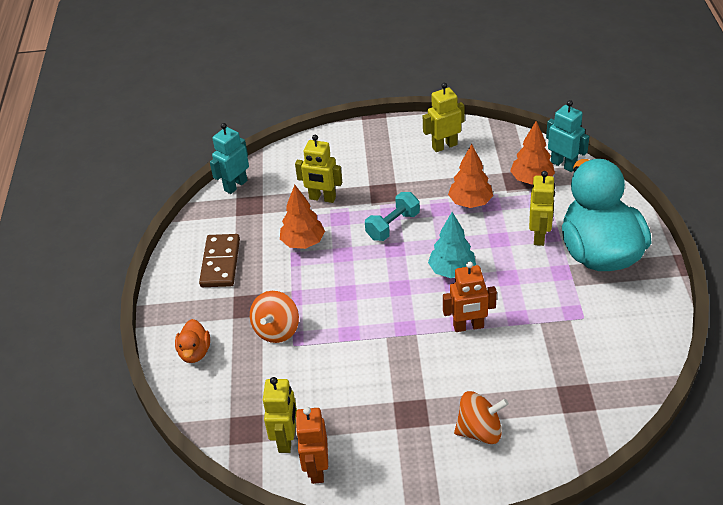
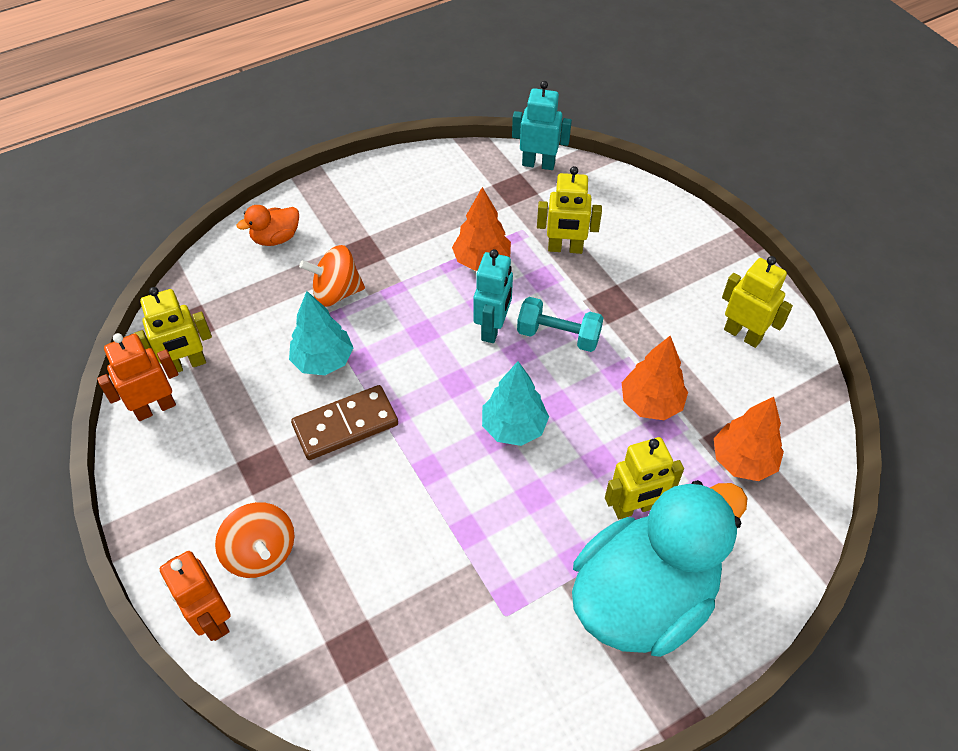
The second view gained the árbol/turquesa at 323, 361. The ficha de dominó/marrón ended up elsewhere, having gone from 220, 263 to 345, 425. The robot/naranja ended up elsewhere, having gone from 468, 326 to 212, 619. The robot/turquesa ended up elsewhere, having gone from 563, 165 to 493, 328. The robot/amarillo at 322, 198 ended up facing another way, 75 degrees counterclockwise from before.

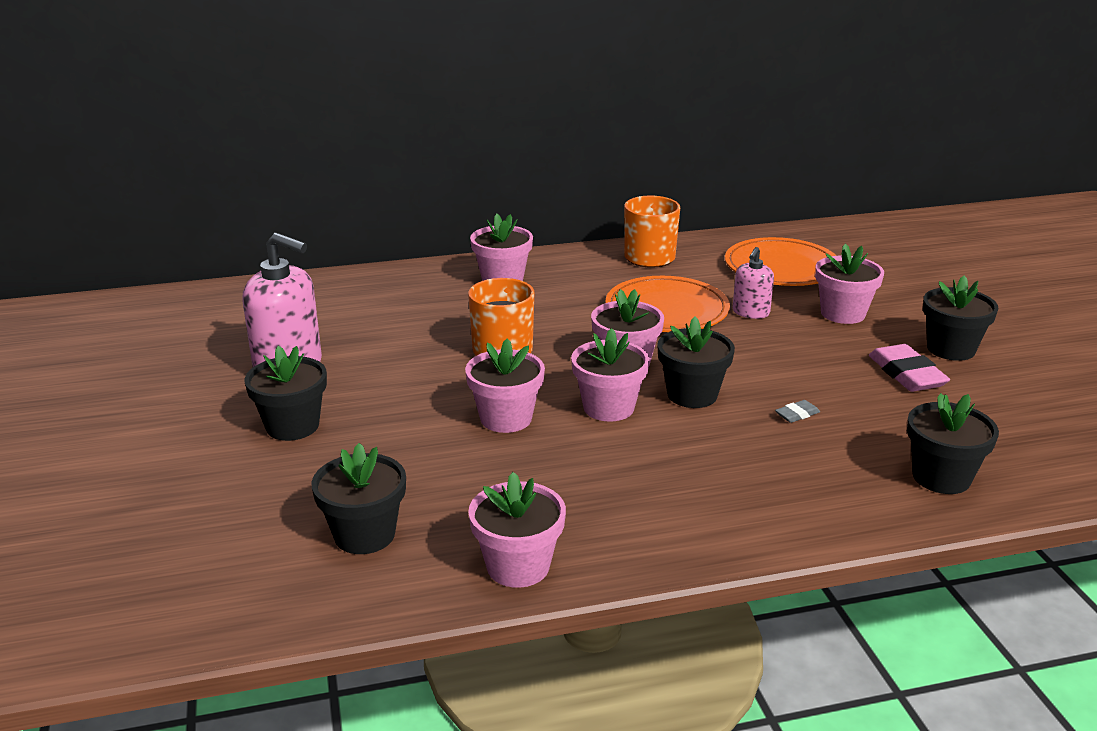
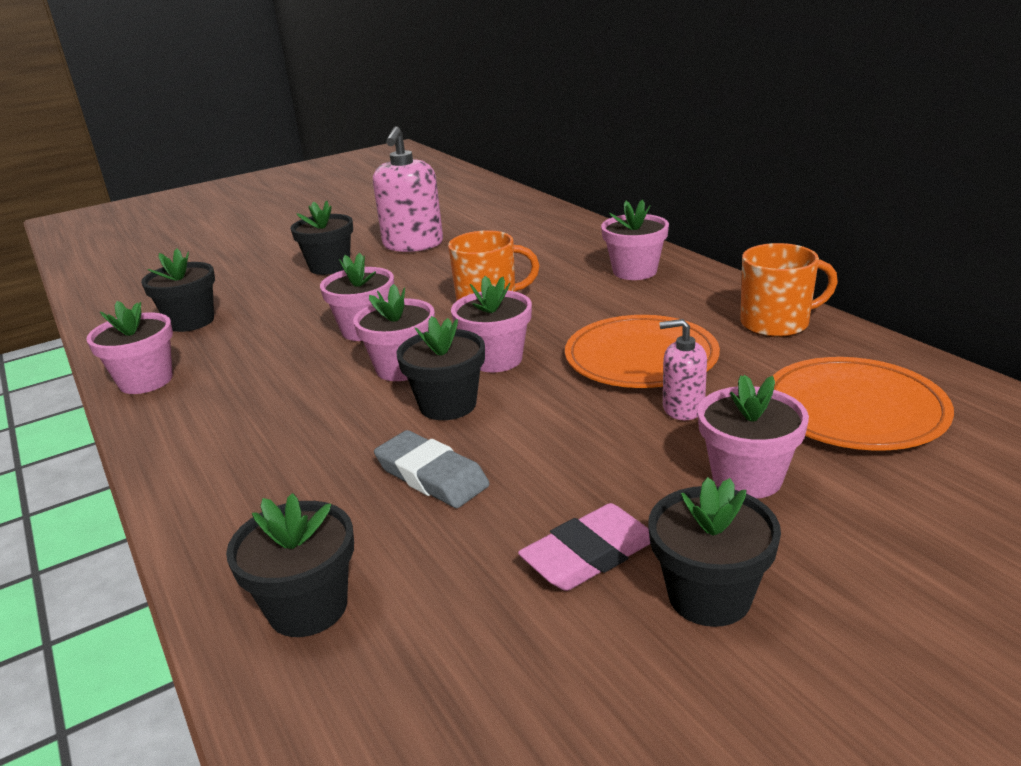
The size of the goma de borrar/gris at 797, 414 changed by a factor of 2.07.

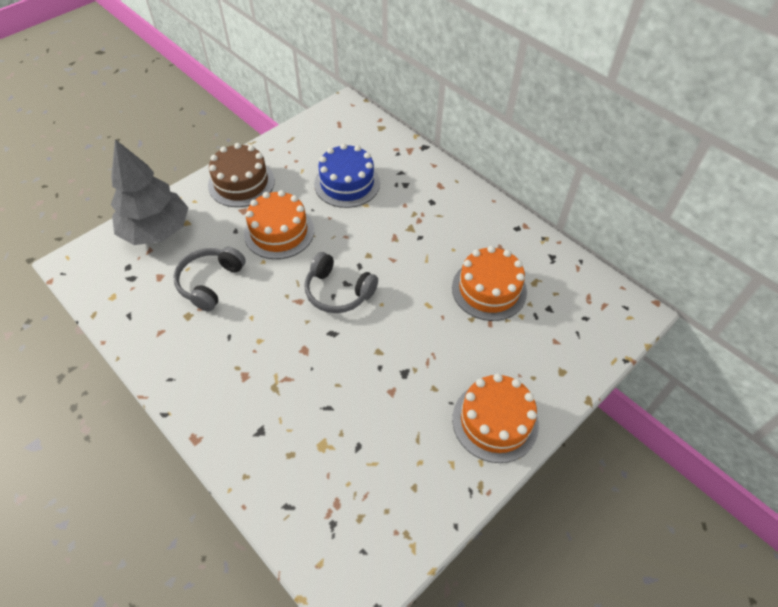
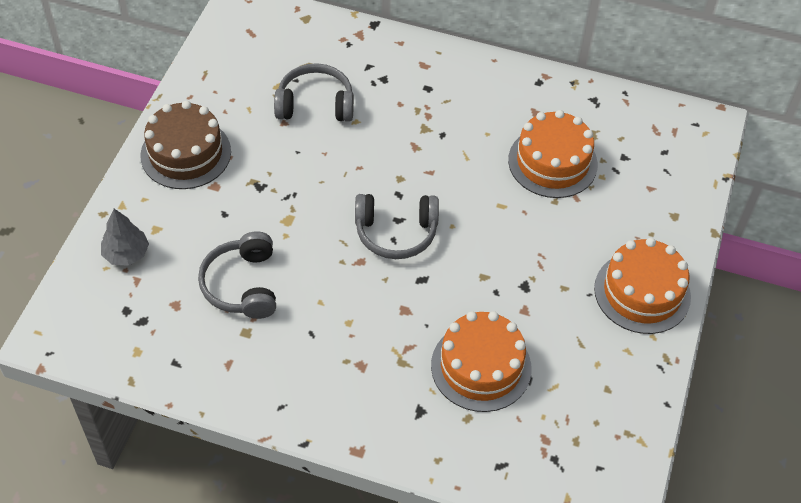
The tarta/naranja ended up elsewhere, having gone from 279, 232 to 481, 367. Where the tarta/azul stood at 347, 183, the auriculares/gris came to stand at 315, 104. The size of the árbol/gris at 156, 231 changed by a factor of 0.48.

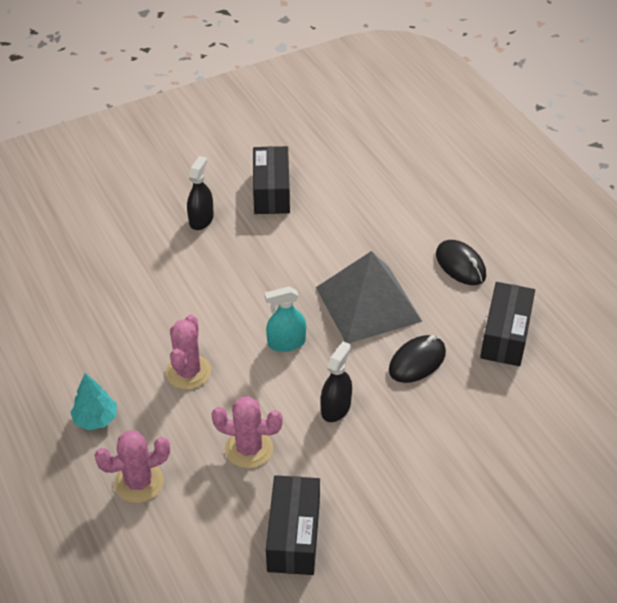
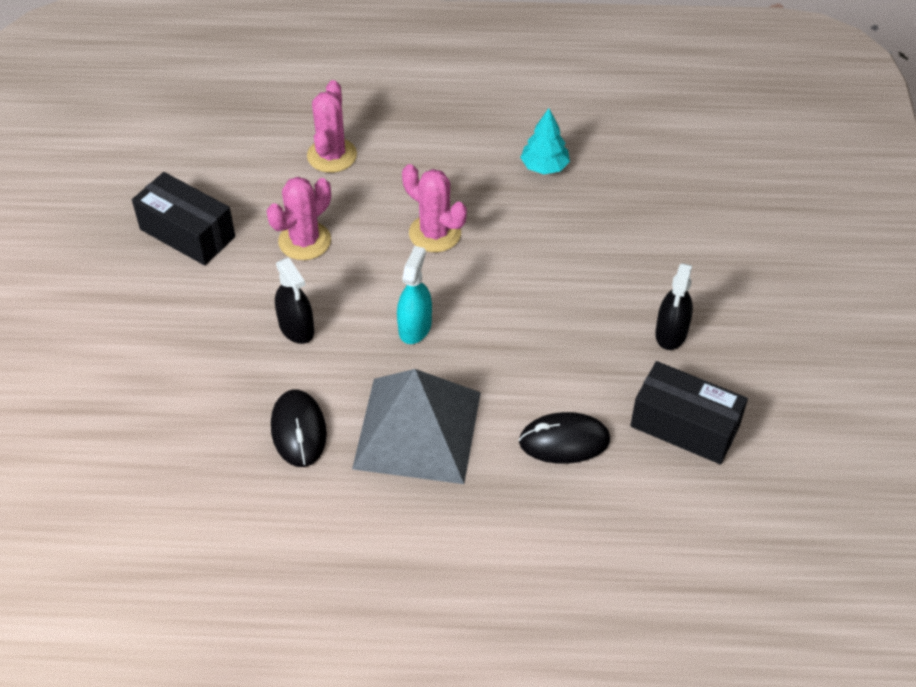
The second view lost the caja/negro at 505, 335. The árbol/turquesa ended up elsewhere, having gone from 96, 419 to 544, 167. The ratón/negro ended up elsewhere, having gone from 460, 265 to 564, 441. The pulverizador/negro at 201, 219 ended up facing another way, 60 degrees clockwise from before.

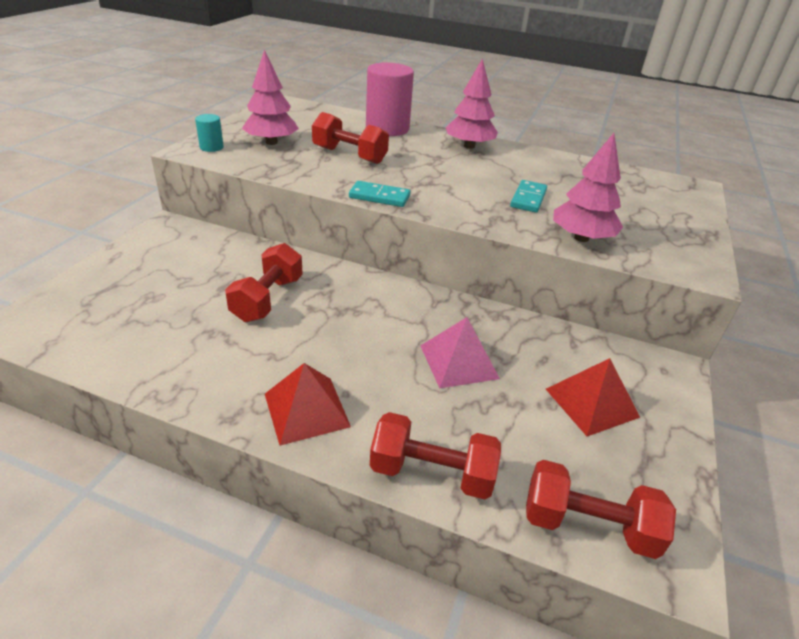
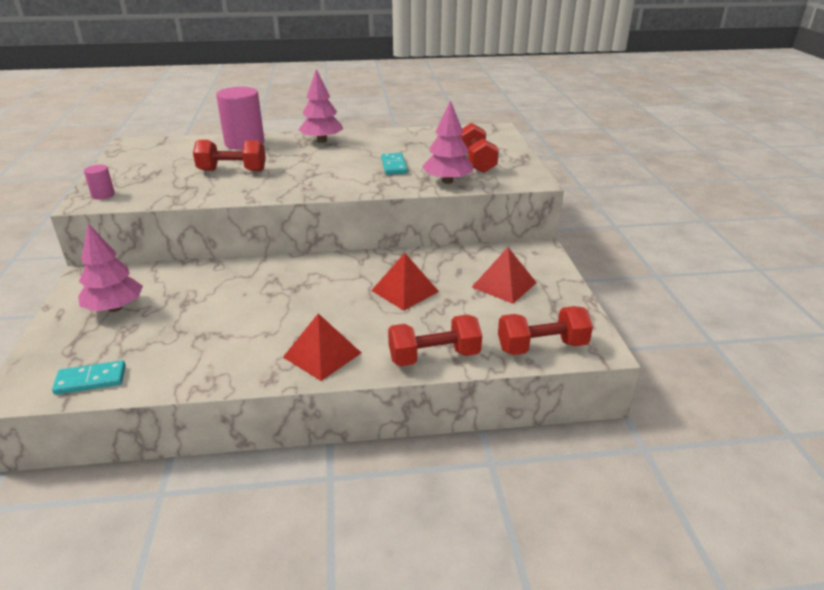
The mancuerna/rojo ended up elsewhere, having gone from 267, 299 to 476, 162. The árbol/rosa ended up elsewhere, having gone from 271, 142 to 115, 308. The ficha de dominó/turquesa ended up elsewhere, having gone from 379, 197 to 91, 380. What was the cilindro/turquesa at 211, 147 turned into the cilindro/rosa at 103, 195. What was the pirámide/rosa at 459, 361 turned into the pirámide/rojo at 405, 291.

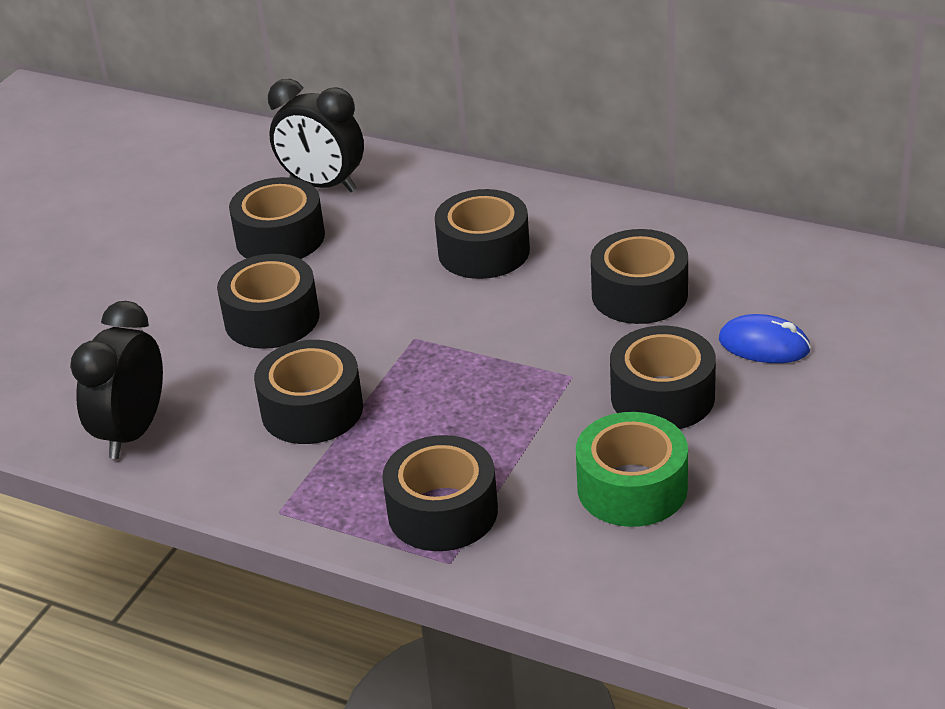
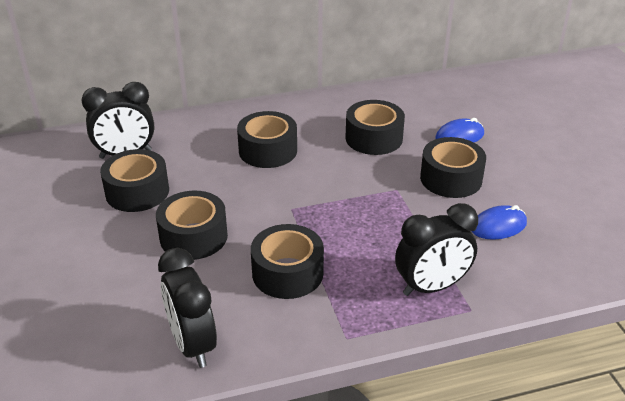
Where the cinta adhesiva/negro stood at 442, 511, the despertador/negro came to stand at 431, 287. Where the cinta adhesiva/verde stood at 632, 488, the ratón/azul came to stand at 498, 226.

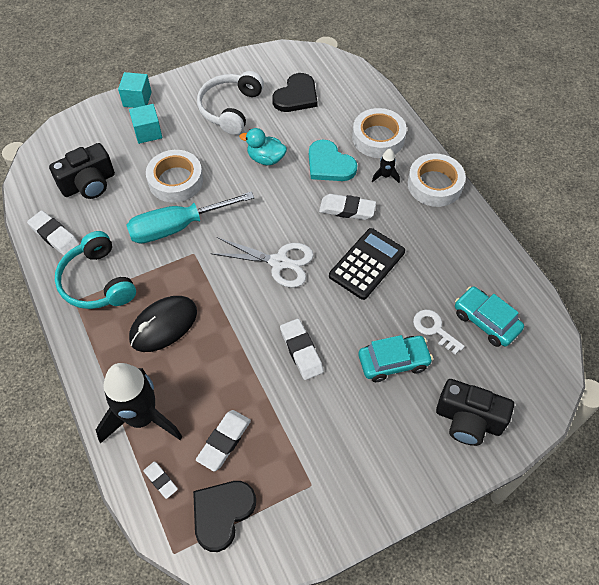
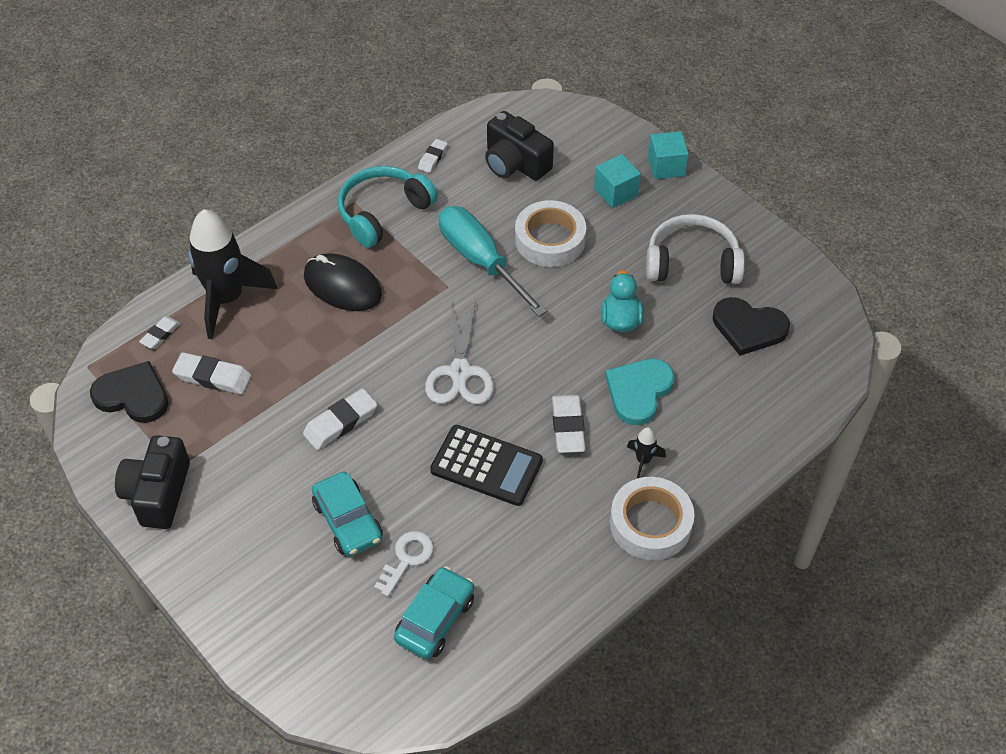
The second view lost the cinta adhesiva/blanco at 378, 138. The cámara/negro ended up elsewhere, having gone from 468, 420 to 158, 493. The size of the goma de borrar/blanco at 54, 236 changed by a factor of 0.61.

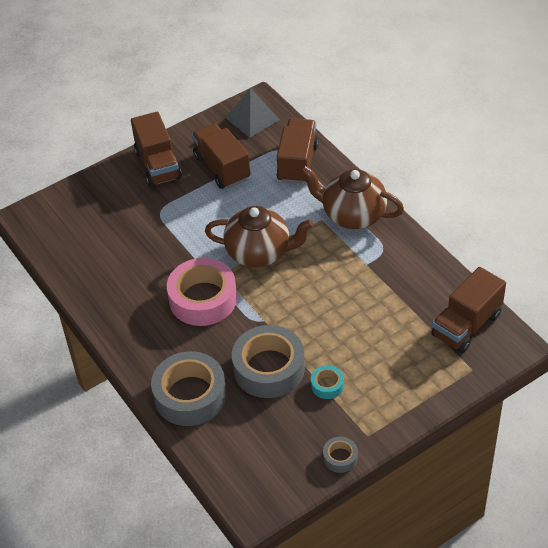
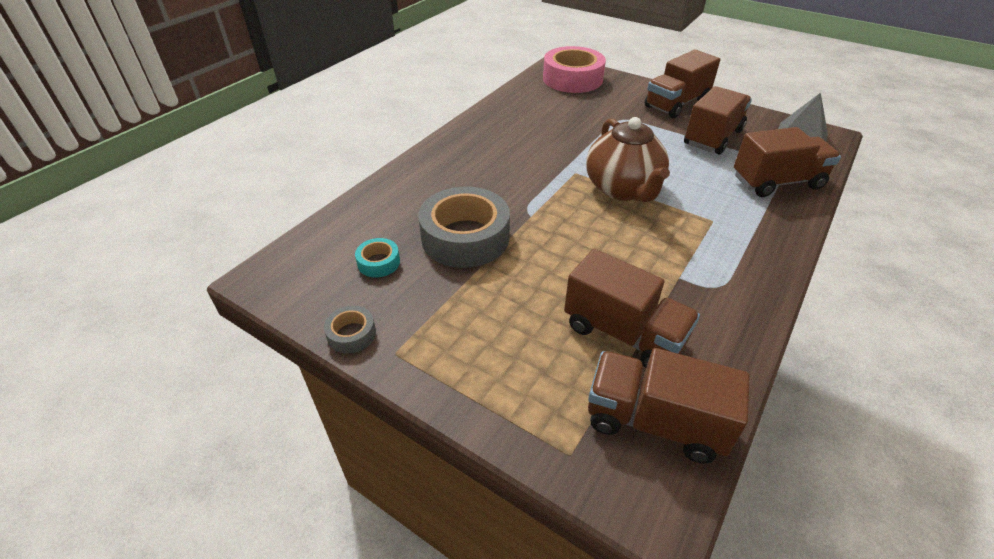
The second view lost the cinta adhesiva/gris at 190, 395. The second view lost the tetera/marrón at 352, 215. The second view gained the camión/marrón at 624, 333. The cinta adhesiva/rosa ended up elsewhere, having gone from 203, 299 to 572, 79. The cinta adhesiva/turquesa ended up elsewhere, having gone from 327, 385 to 378, 262.

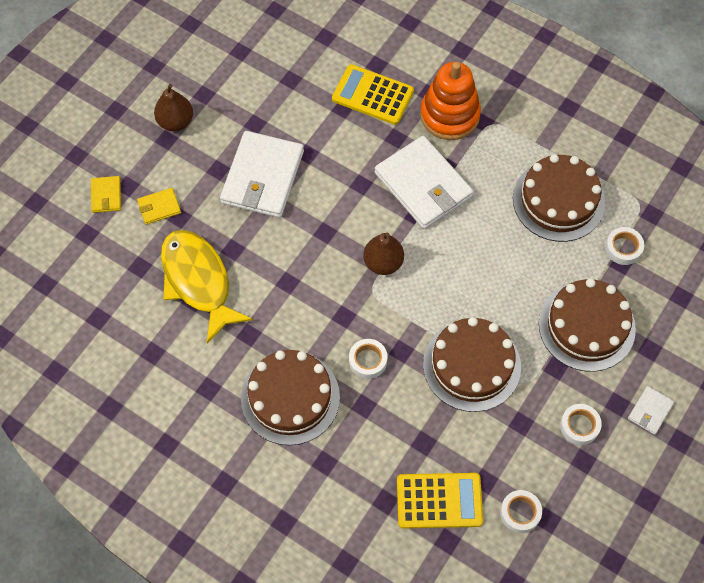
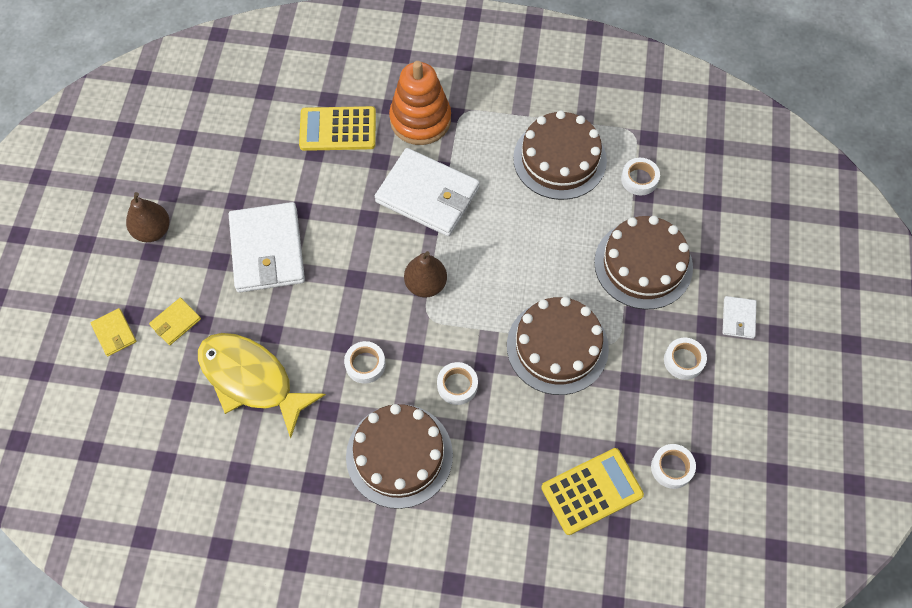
The second view gained the cinta adhesiva/blanco at 365, 364.

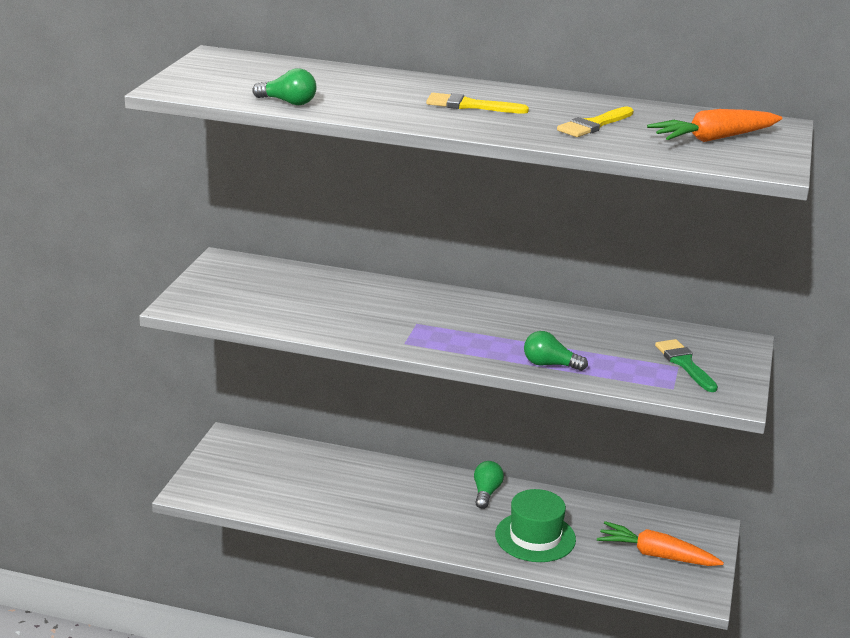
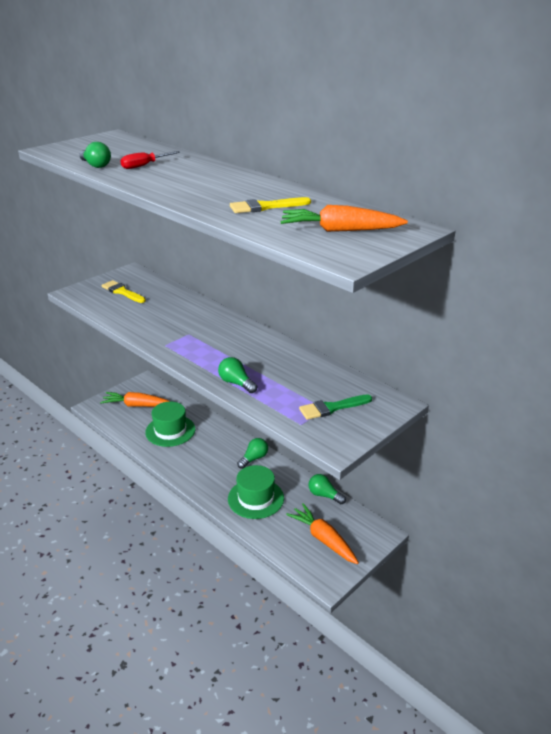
The second view gained the zanahoria/naranja at 136, 405. The second view gained the destornillador/rojo at 144, 165. The second view gained the sombrero/verde at 170, 431. The second view gained the bombilla/verde at 324, 495. The pincel/amarillo ended up elsewhere, having gone from 470, 105 to 122, 292. The pincel/verde at 684, 364 ended up facing another way, 120 degrees counterclockwise from before.

